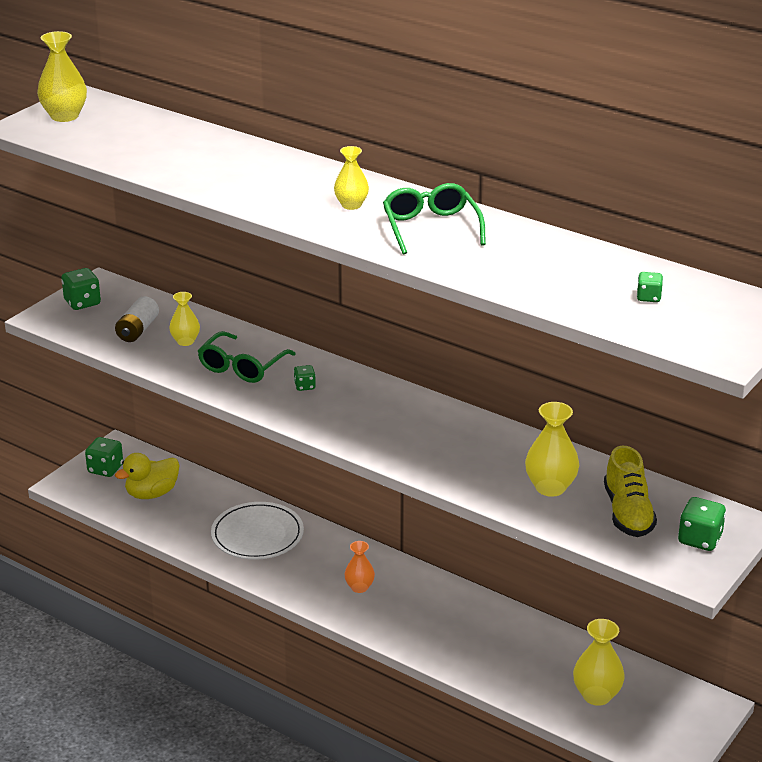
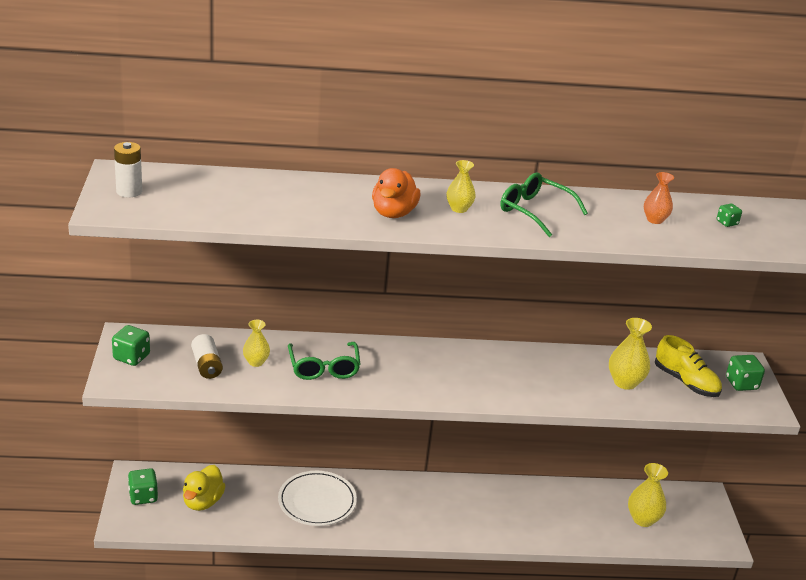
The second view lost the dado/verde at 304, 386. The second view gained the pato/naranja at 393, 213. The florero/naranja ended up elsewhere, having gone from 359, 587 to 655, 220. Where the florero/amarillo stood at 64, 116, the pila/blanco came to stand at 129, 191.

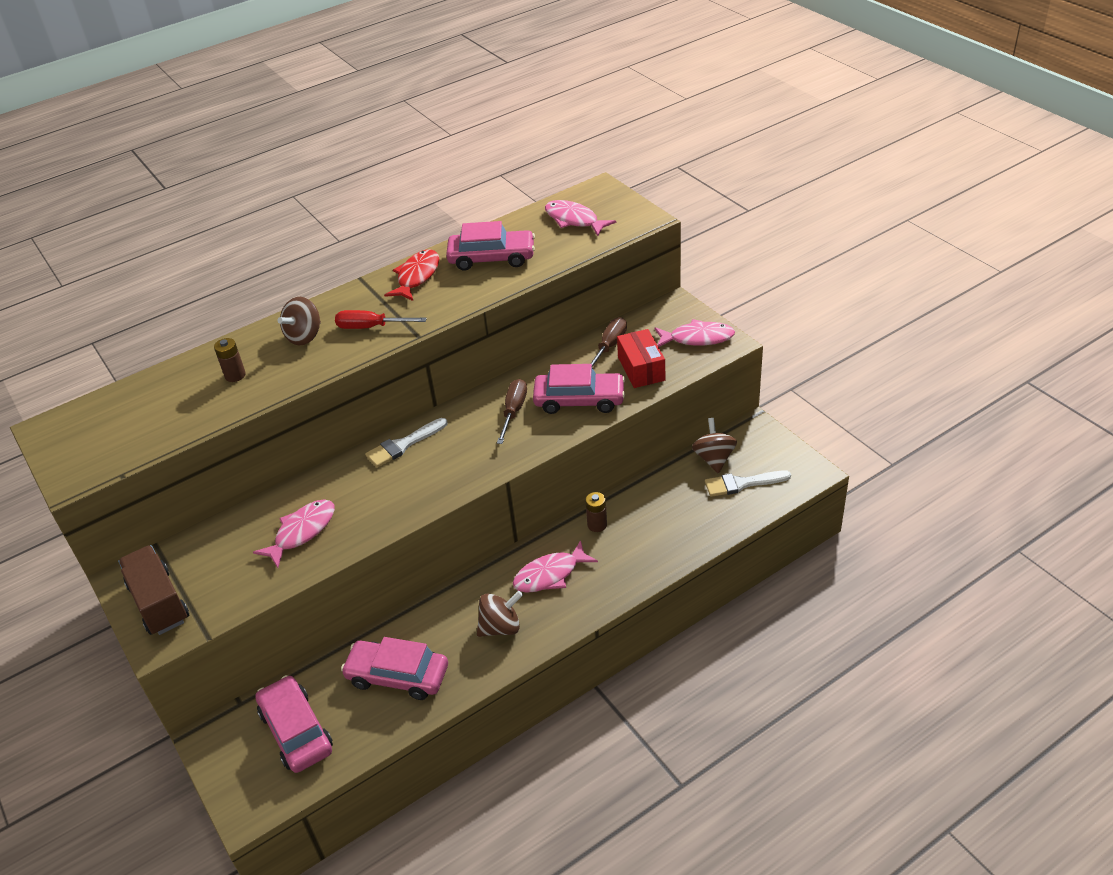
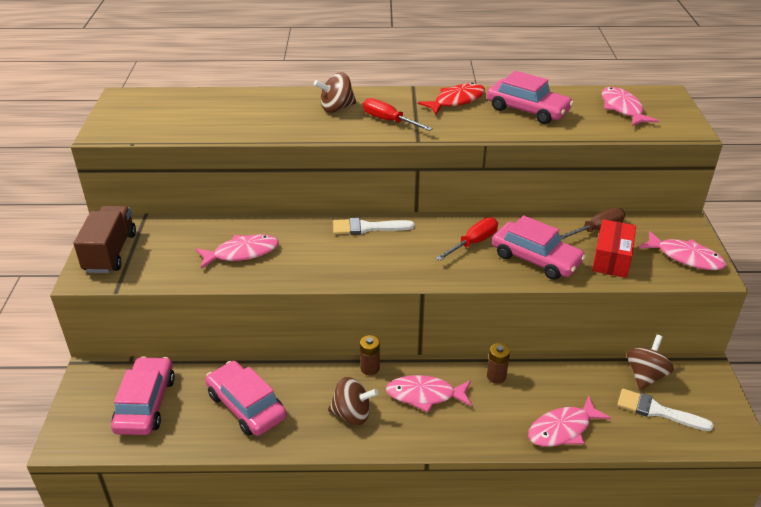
The second view gained the pez/rosa at 562, 429. The pila/marrón ended up elsewhere, having gone from 235, 375 to 370, 368. What was the destornillador/marrón at 513, 411 turned into the destornillador/rojo at 473, 242.

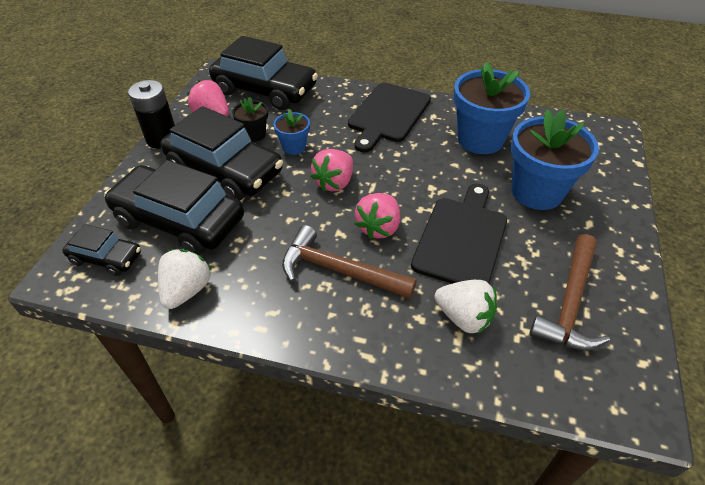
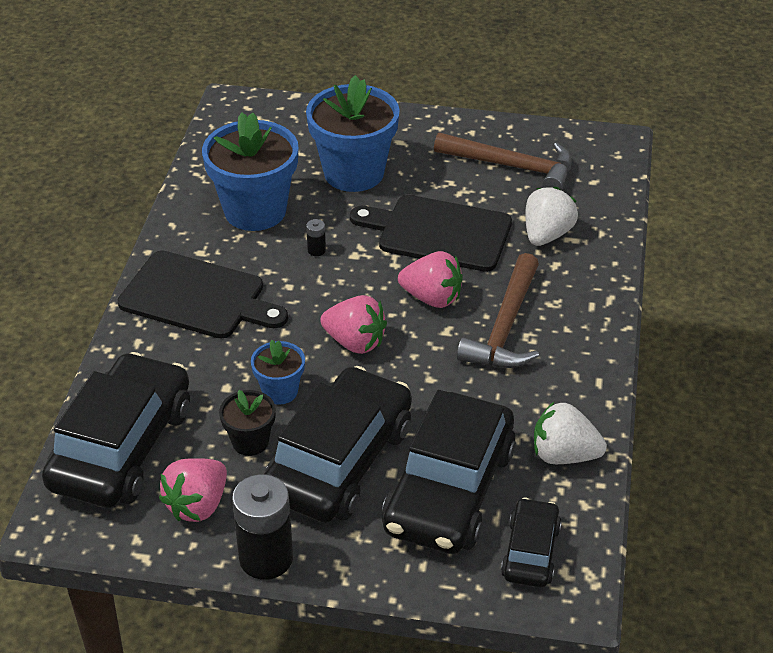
The second view gained the pila/negro at 316, 250.

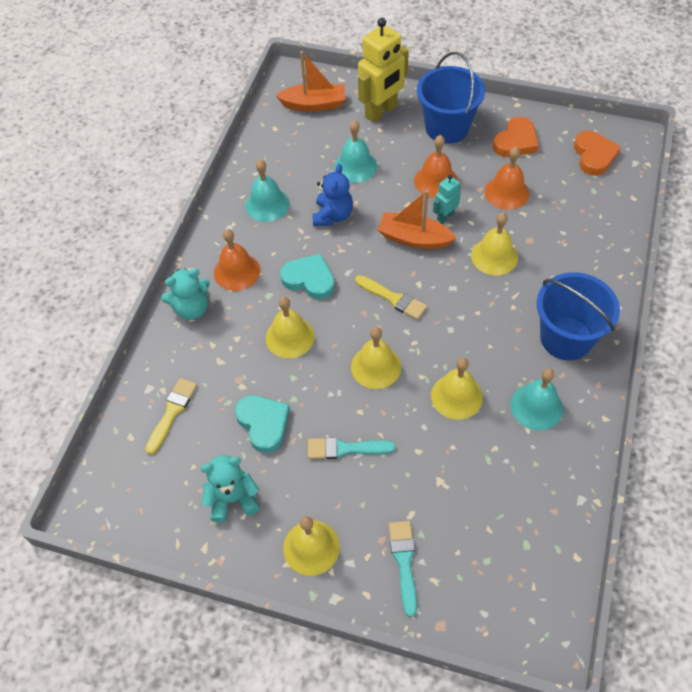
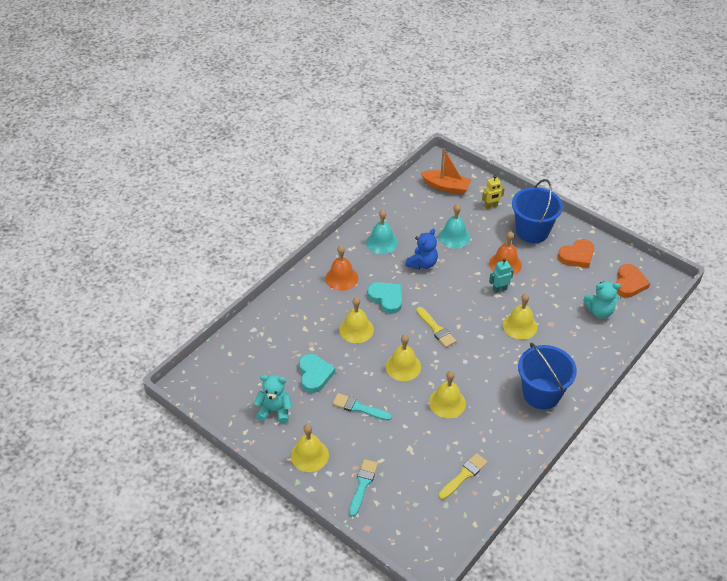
The second view lost the barco/naranja at 414, 238. The second view lost the campana/naranja at 506, 192. The second view lost the campana/turquesa at 536, 406. The pincel/amarillo ended up elsewhere, having gone from 172, 412 to 464, 475. The osito/turquesa ended up elsewhere, having gone from 192, 308 to 599, 311. The size of the robot/amarillo at 381, 111 changed by a factor of 0.50.

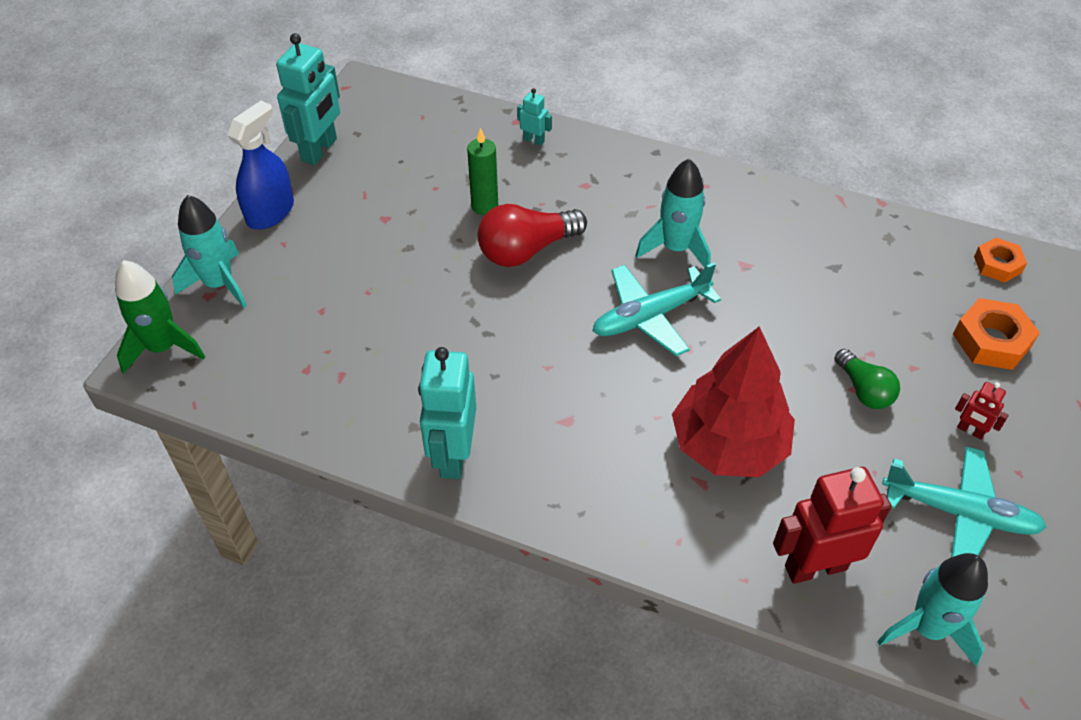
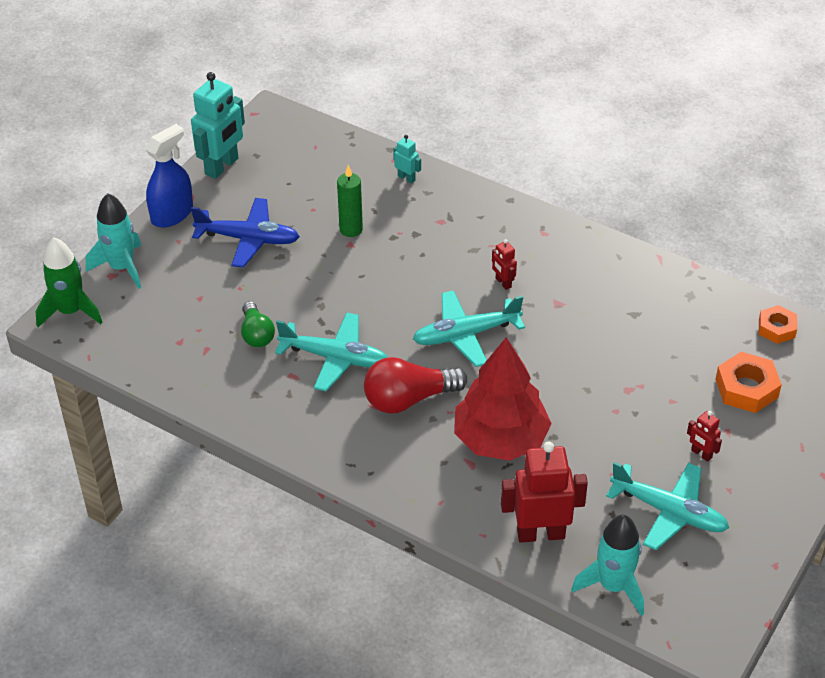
The second view lost the robot/turquesa at 453, 455. The second view gained the avión/azul at 248, 239. The second view gained the avión/turquesa at 334, 358. The bombilla/rojo ended up elsewhere, having gone from 526, 250 to 408, 399. The bombilla/verde ended up elsewhere, having gone from 864, 390 to 256, 334. Where the cohete/turquesa stood at 675, 248, the robot/rojo came to stand at 503, 283.

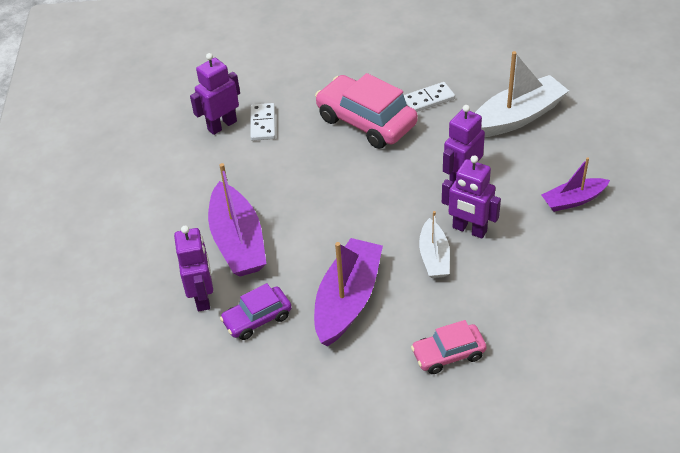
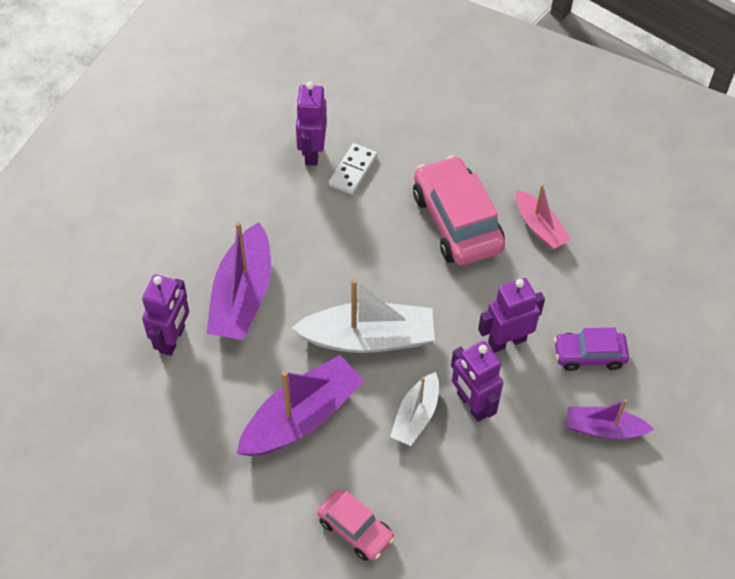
The coche/morado ended up elsewhere, having gone from 257, 319 to 589, 355. The barco/blanco ended up elsewhere, having gone from 517, 117 to 368, 338. Where the ficha de dominó/blanco stood at 428, 99, the barco/rosa came to stand at 539, 227. The robot/morado at 222, 125 ended up facing another way, 75 degrees counterclockwise from before. The coche/rosa at 448, 354 ended up facing another way, 150 degrees counterclockwise from before.

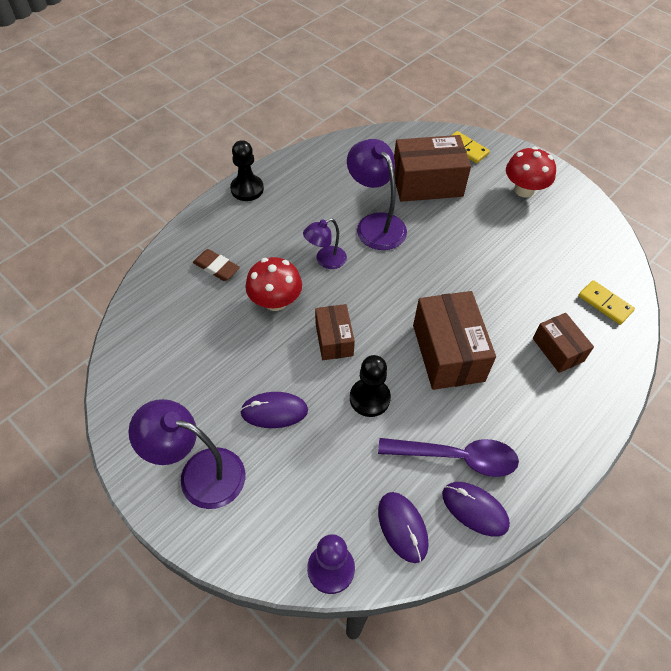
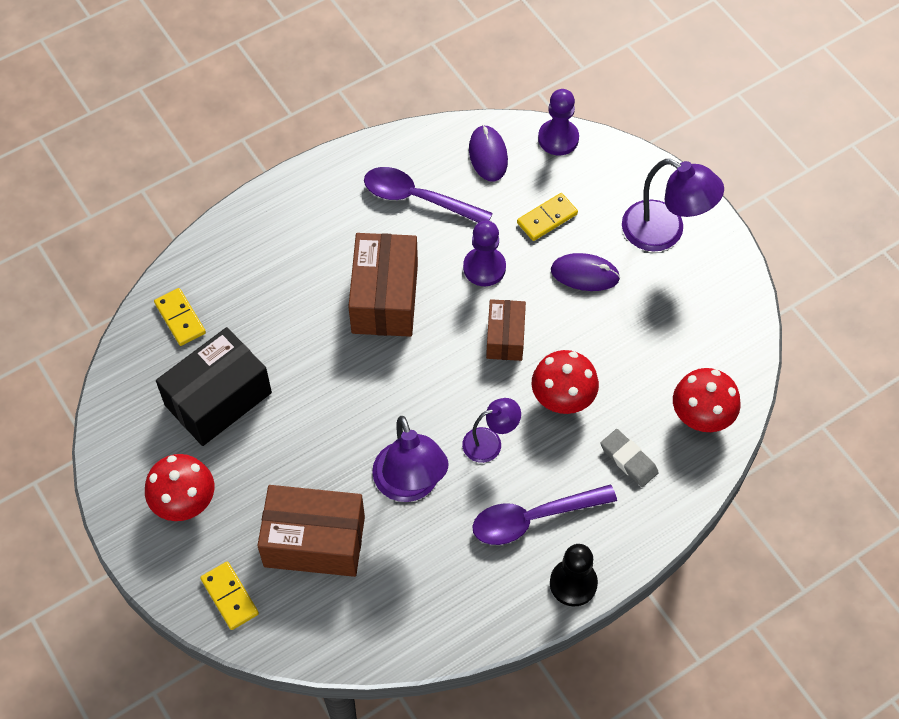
The second view lost the ratón/morado at 474, 509. The second view lost the caja/marrón at 558, 350. The second view gained the caja/negro at 218, 399. The second view gained the cuchara/morado at 534, 518. The second view gained the ficha de dominó/amarillo at 547, 218. The second view gained the seta/rojo at 701, 416. What was the goma de borrar/marrón at 216, 267 turned into the goma de borrar/gris at 628, 460. What was the peón/negro at 369, 398 turned into the peón/morado at 484, 268.

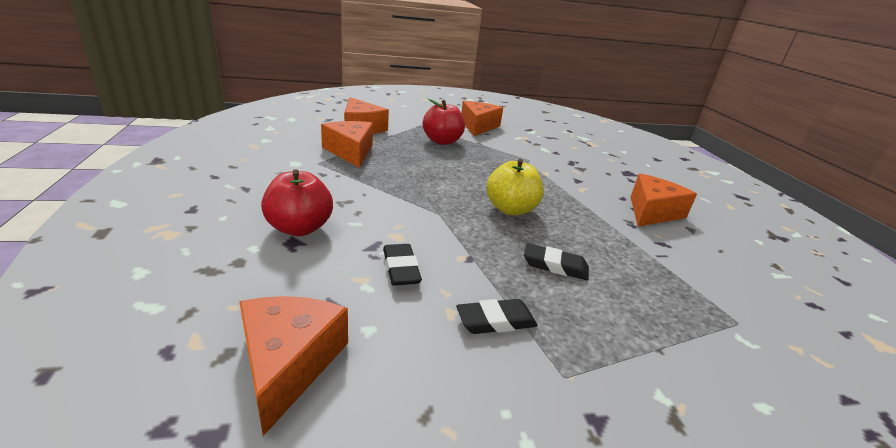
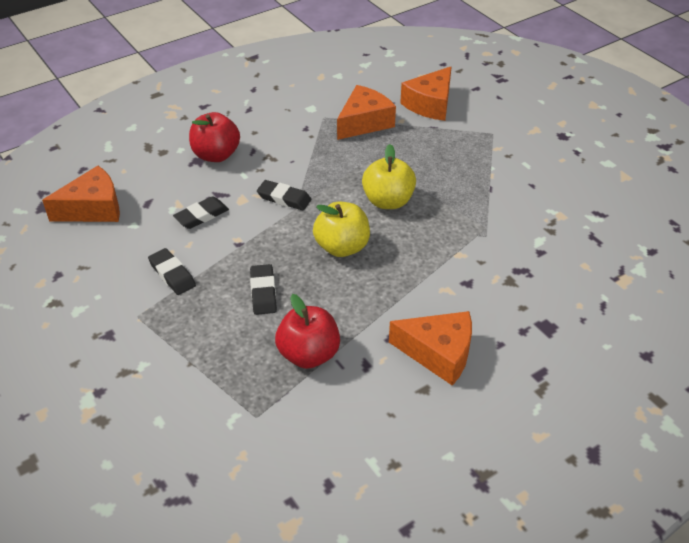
The second view lost the queso/naranja at 478, 126. The second view gained the goma de borrar/negro at 284, 198. The second view gained the manzana/amarillo at 388, 201. The manzana/rojo ended up elsewhere, having gone from 442, 141 to 308, 354.

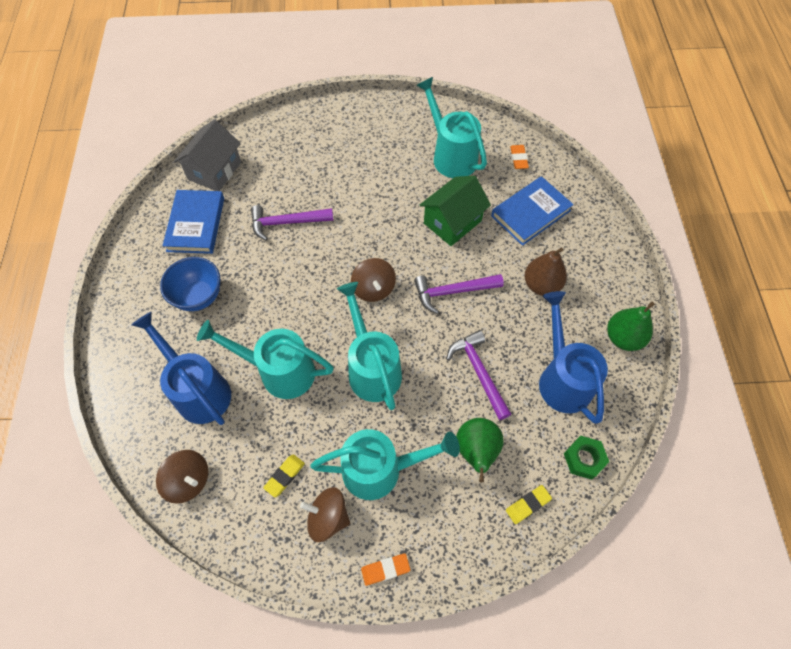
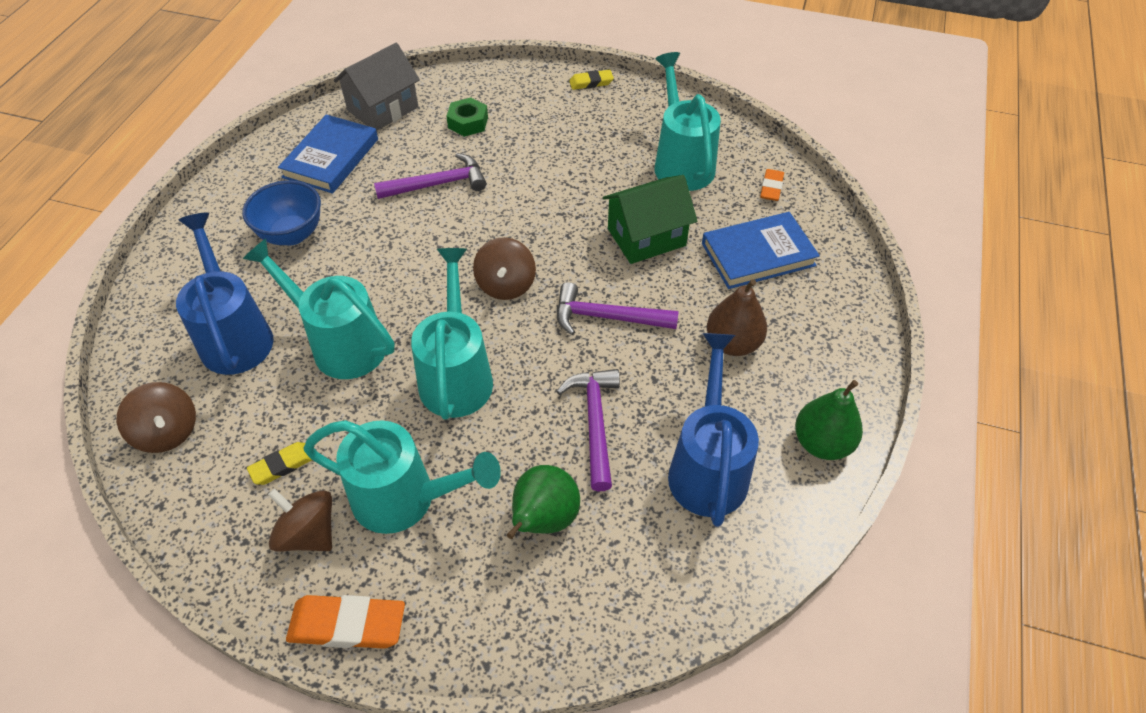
The goma de borrar/amarillo ended up elsewhere, having gone from 528, 505 to 591, 82. The tuerca/verde ended up elsewhere, having gone from 584, 459 to 468, 123. The martillo/morado at 287, 223 ended up facing another way, 150 degrees clockwise from before. The size of the goma de borrar/naranja at 385, 569 changed by a factor of 1.68.

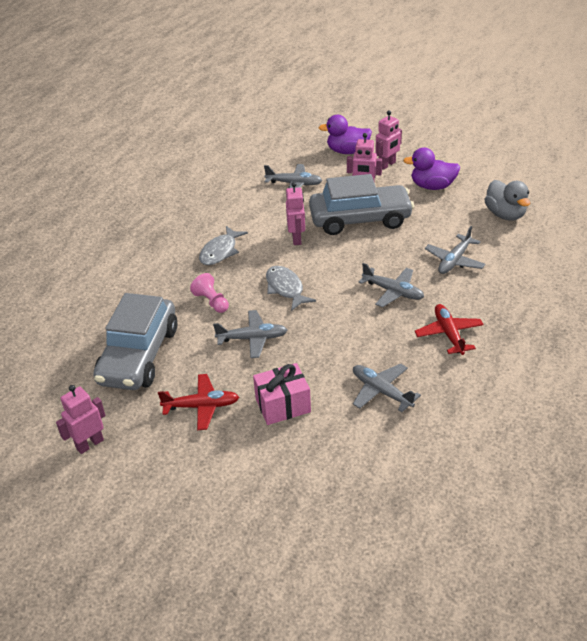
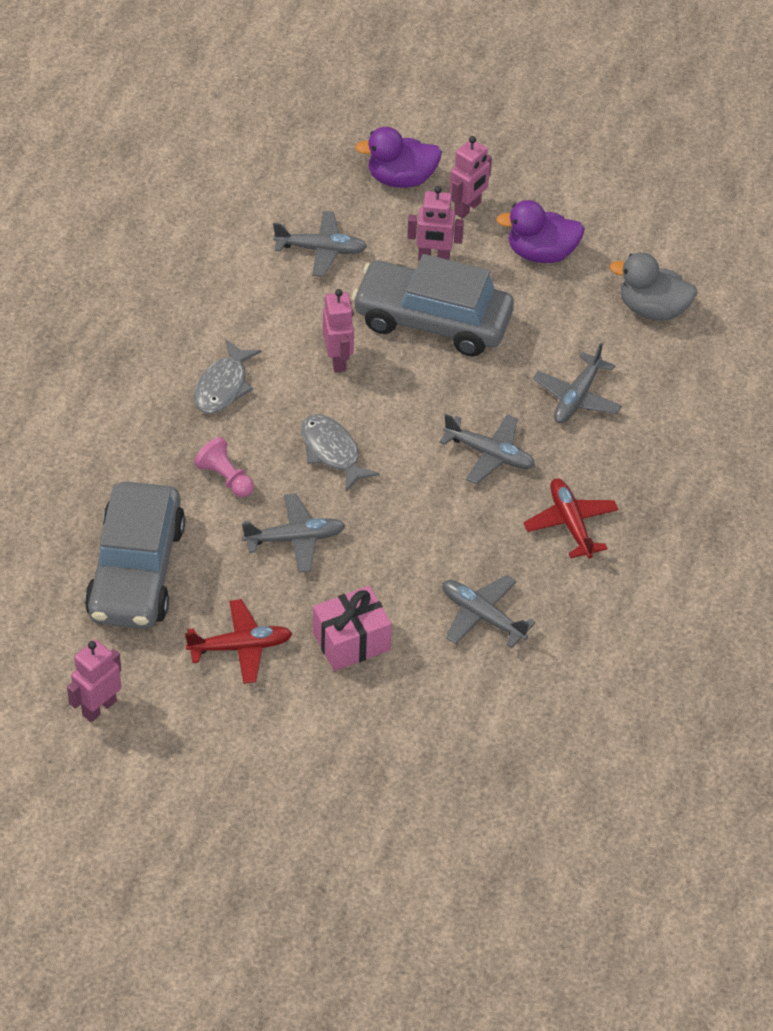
The coche/gris at 360, 219 ended up facing another way, 150 degrees counterclockwise from before. The pato/gris at 505, 215 ended up facing another way, 135 degrees clockwise from before.

